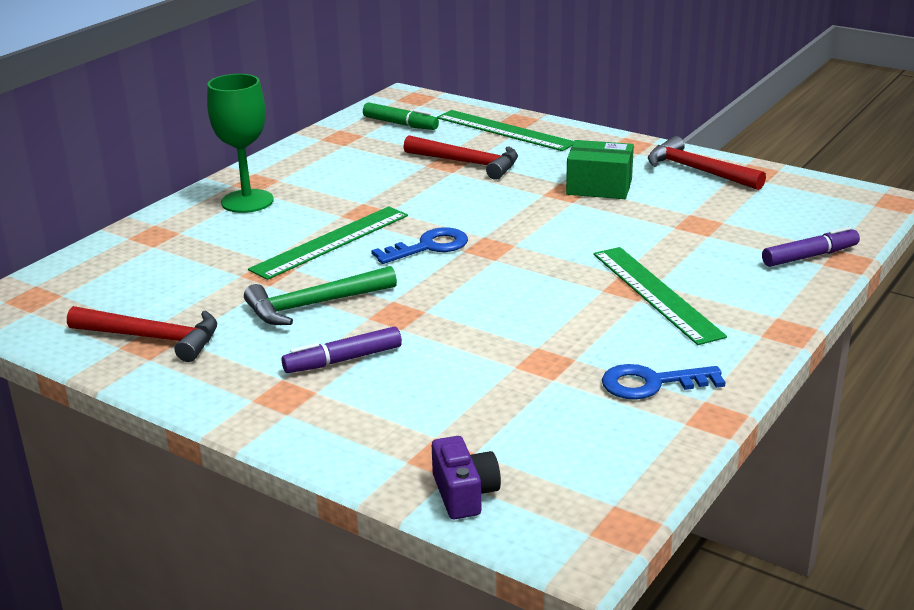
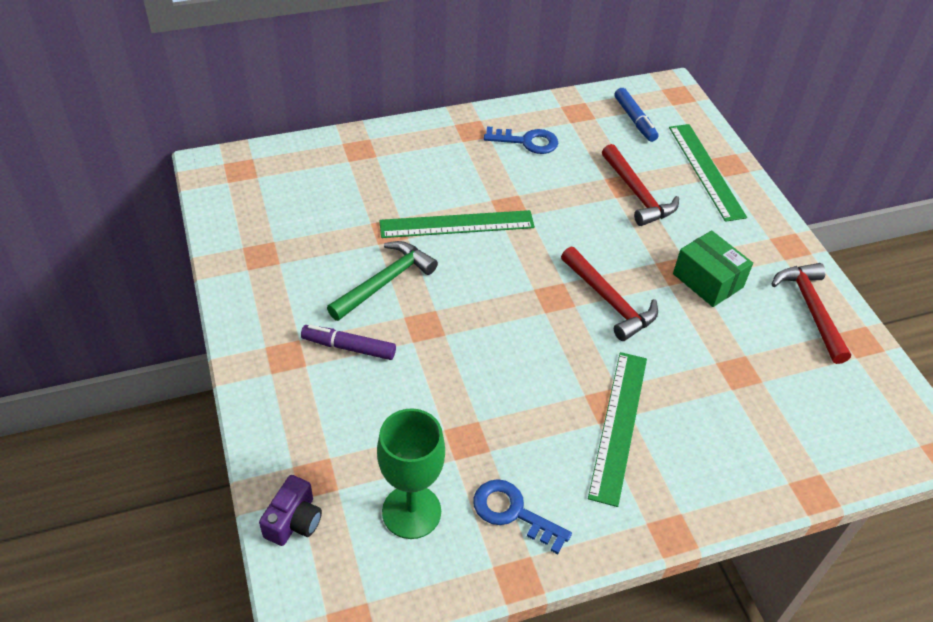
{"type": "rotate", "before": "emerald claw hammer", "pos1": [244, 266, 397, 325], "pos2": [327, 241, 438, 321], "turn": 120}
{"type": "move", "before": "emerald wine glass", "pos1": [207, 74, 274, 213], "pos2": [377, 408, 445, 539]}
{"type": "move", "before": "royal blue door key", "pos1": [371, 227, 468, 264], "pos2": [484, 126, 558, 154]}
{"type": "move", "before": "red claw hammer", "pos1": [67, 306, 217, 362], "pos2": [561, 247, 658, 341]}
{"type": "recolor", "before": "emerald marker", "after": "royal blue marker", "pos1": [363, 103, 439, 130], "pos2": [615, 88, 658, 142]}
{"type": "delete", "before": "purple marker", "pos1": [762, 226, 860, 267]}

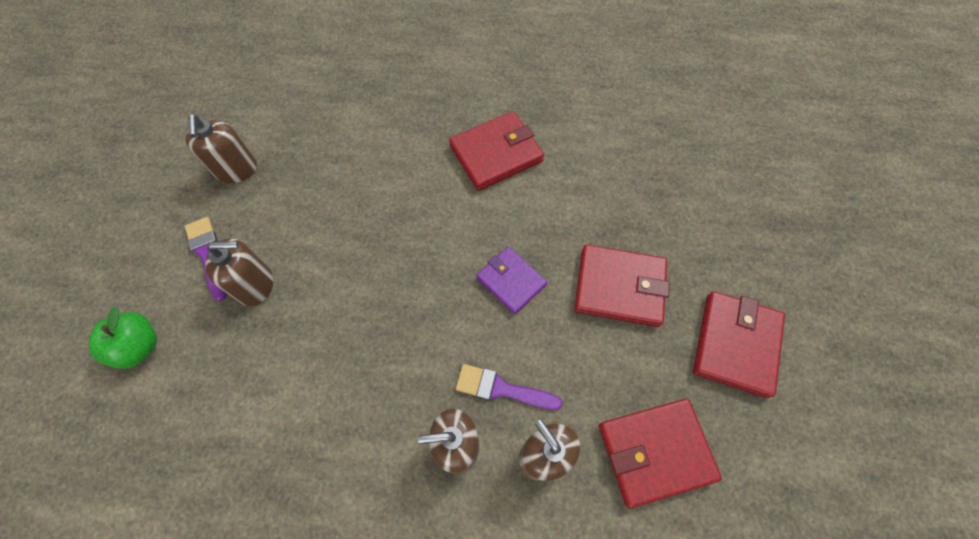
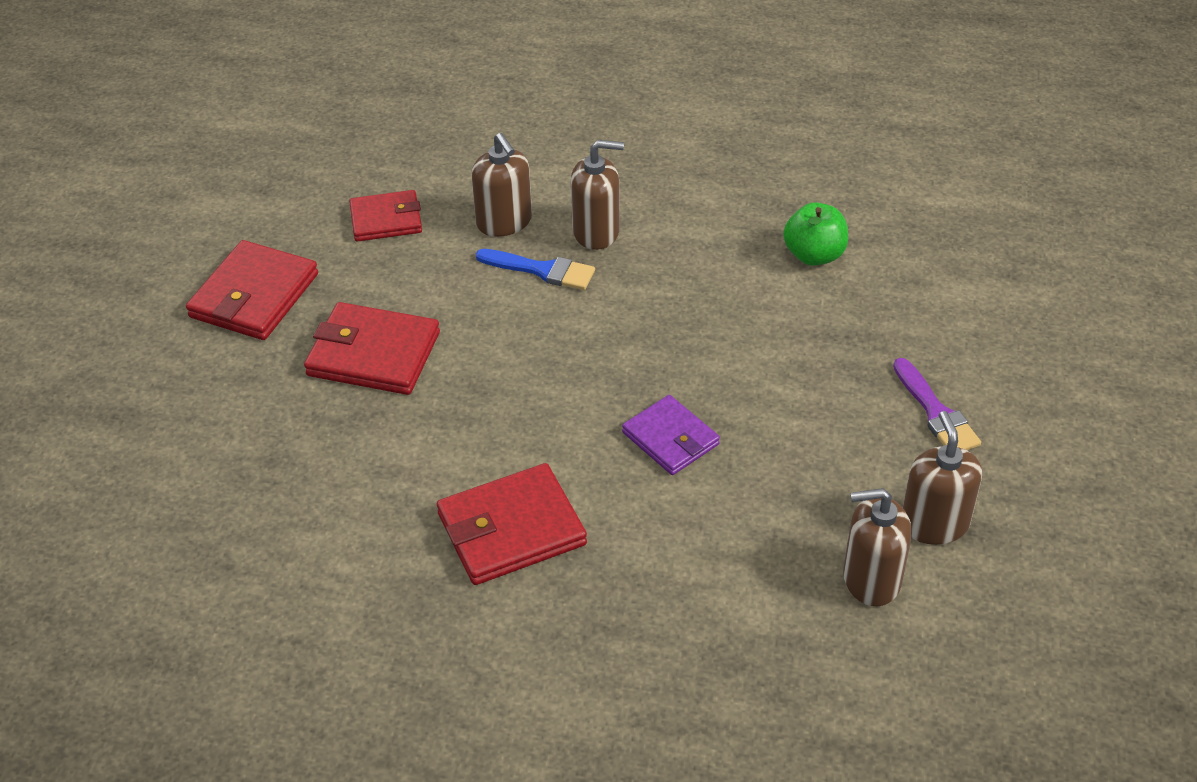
{"type": "resize", "before": "red billfold", "pos1": [599, 398, 722, 508], "pos2": [349, 190, 422, 242], "scale": 0.66}
{"type": "recolor", "before": "purple brush", "after": "royal blue brush", "pos1": [456, 364, 563, 410], "pos2": [476, 249, 595, 290]}
{"type": "move", "before": "purple billfold", "pos1": [476, 247, 547, 315], "pos2": [622, 395, 720, 475]}
{"type": "move", "before": "emerald apple fruit", "pos1": [89, 306, 157, 369], "pos2": [783, 202, 848, 266]}
{"type": "move", "before": "russet soap pump", "pos1": [205, 238, 273, 306], "pos2": [843, 488, 912, 606]}

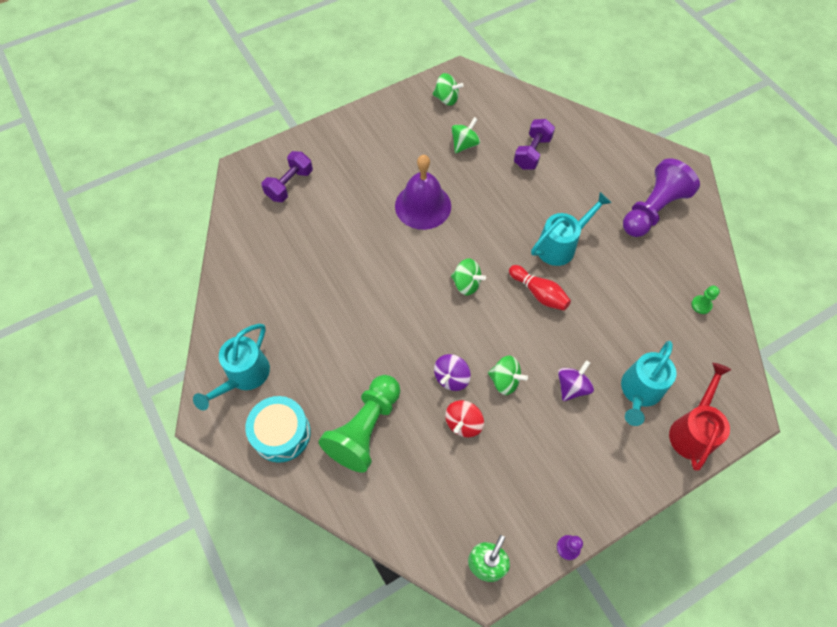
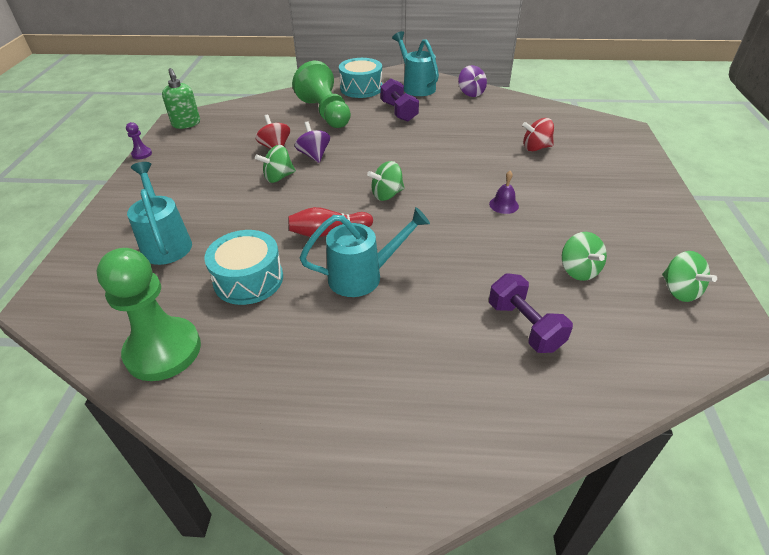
{"type": "resize", "before": "emerald pawn", "pos1": [691, 285, 720, 314], "pos2": [97, 248, 201, 381], "scale": 2.48}
{"type": "insert", "after": "teal snare drum", "pos2": [204, 230, 283, 305]}
{"type": "rotate", "before": "teal watering pot", "pos1": [531, 192, 612, 266], "pos2": [300, 207, 430, 297], "turn": -105}
{"type": "move", "before": "purple hand weight", "pos1": [262, 151, 313, 202], "pos2": [380, 78, 419, 122]}
{"type": "move", "before": "purple toy top", "pos1": [558, 360, 594, 401], "pos2": [458, 65, 487, 97]}
{"type": "resize", "before": "purple bell", "pos1": [395, 155, 451, 230], "pos2": [489, 171, 519, 214], "scale": 0.43}
{"type": "insert", "after": "red toy top", "pos2": [522, 118, 554, 151]}
{"type": "rotate", "before": "emerald toy top", "pos1": [433, 73, 464, 106], "pos2": [662, 251, 717, 302], "turn": -75}
{"type": "delete", "before": "purple pawn", "pos1": [623, 158, 700, 237]}
{"type": "delete", "before": "red watering pot", "pos1": [669, 363, 731, 471]}

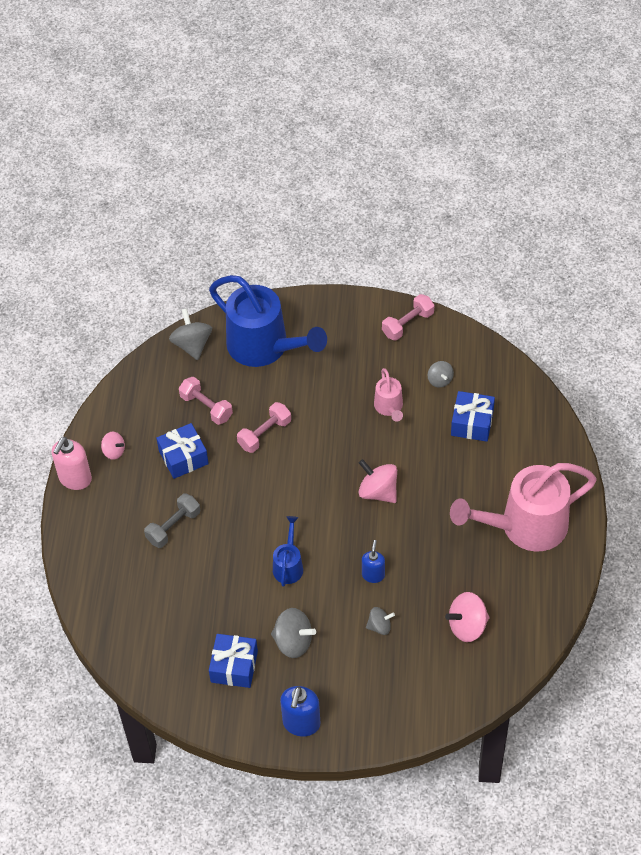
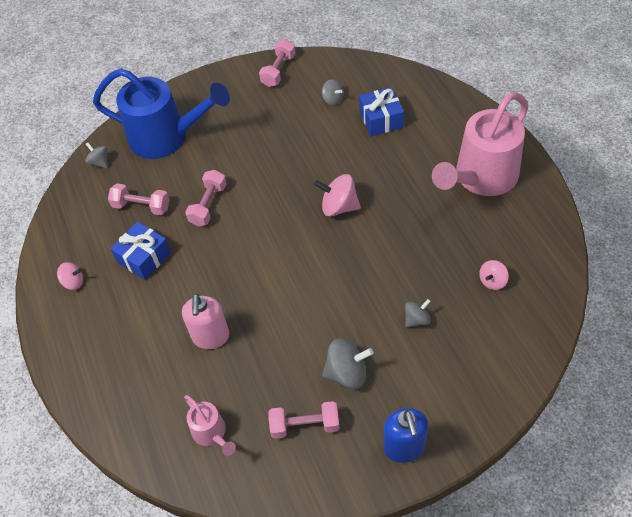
{"type": "resize", "before": "grey toy top", "pos1": [169, 308, 212, 360], "pos2": [85, 142, 108, 168], "scale": 0.61}
{"type": "move", "before": "rosy soap pump", "pos1": [52, 437, 92, 490], "pos2": [182, 294, 229, 349]}
{"type": "move", "before": "rosy watering pot", "pos1": [374, 368, 403, 422], "pos2": [184, 395, 236, 456]}
{"type": "replace", "before": "royal blue gift", "after": "rosy hand weight", "pos1": [209, 634, 258, 688], "pos2": [269, 401, 340, 439]}
{"type": "resize", "before": "rosy toy top", "pos1": [445, 592, 490, 642], "pos2": [479, 260, 509, 290], "scale": 0.61}
{"type": "delete", "before": "grey hand weight", "pos1": [144, 494, 200, 548]}
{"type": "delete", "before": "royal blue watering pot", "pos1": [273, 516, 303, 587]}
{"type": "delete", "before": "royal blue soap pump", "pos1": [362, 540, 385, 583]}

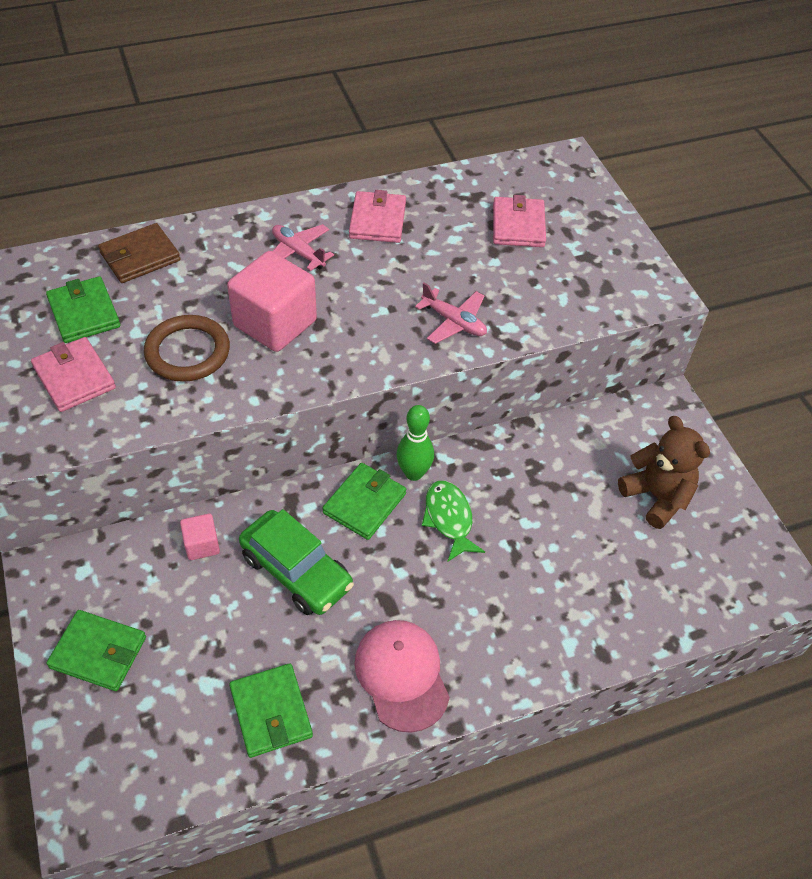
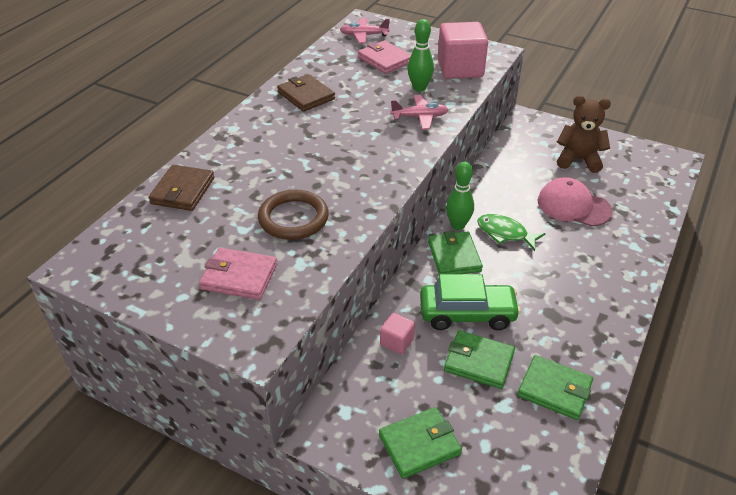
{"type": "recolor", "before": "rosy billfold", "after": "russet billfold", "pos1": [349, 190, 406, 243], "pos2": [277, 74, 335, 112]}
{"type": "move", "before": "rosy plane", "pos1": [272, 224, 334, 271], "pos2": [340, 18, 390, 44]}
{"type": "insert", "after": "emerald tenpin", "pos2": [408, 19, 434, 92]}
{"type": "move", "before": "rosy block", "pos1": [227, 251, 317, 352], "pos2": [438, 22, 488, 79]}
{"type": "move", "before": "emerald billfold", "pos1": [46, 276, 120, 343], "pos2": [444, 330, 515, 389]}
{"type": "move", "before": "rosy cap", "pos1": [354, 620, 450, 733], "pos2": [538, 177, 613, 226]}

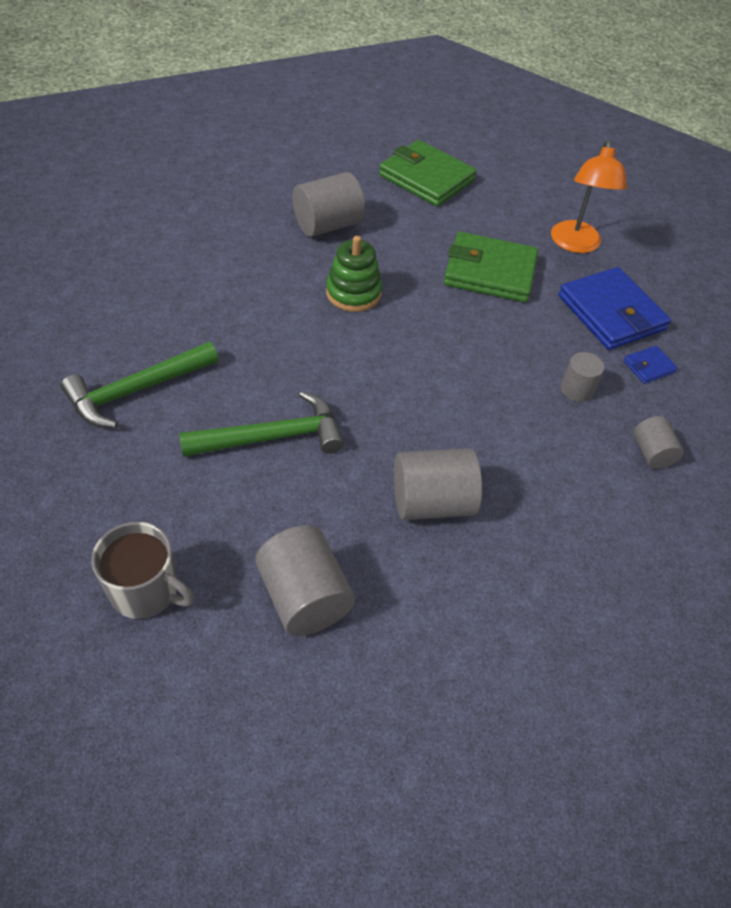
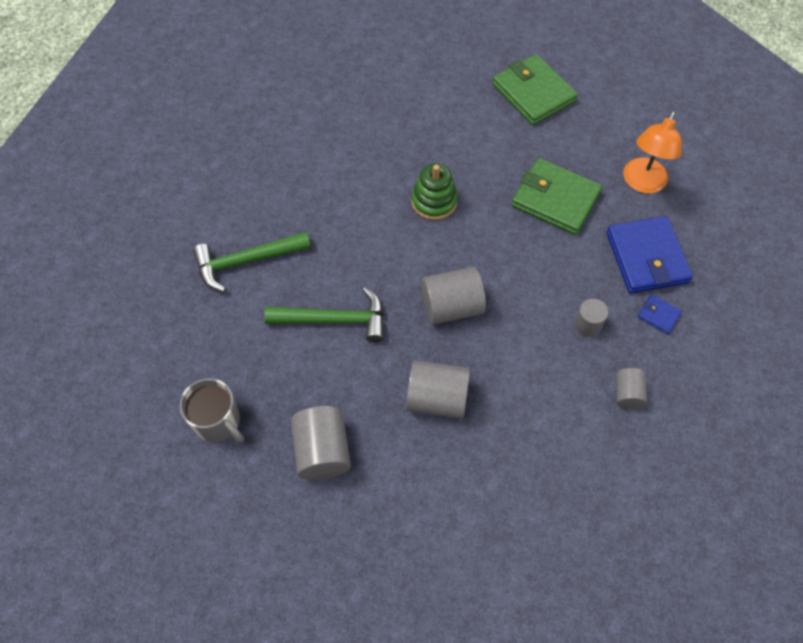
{"type": "move", "before": "grey cylinder shape", "pos1": [292, 172, 365, 237], "pos2": [421, 267, 486, 325]}
{"type": "rotate", "before": "royal blue billfold", "pos1": [623, 345, 678, 384], "pos2": [637, 294, 682, 334], "turn": 45}

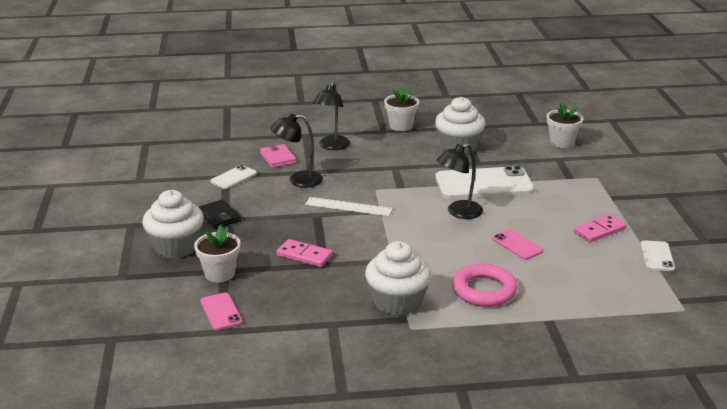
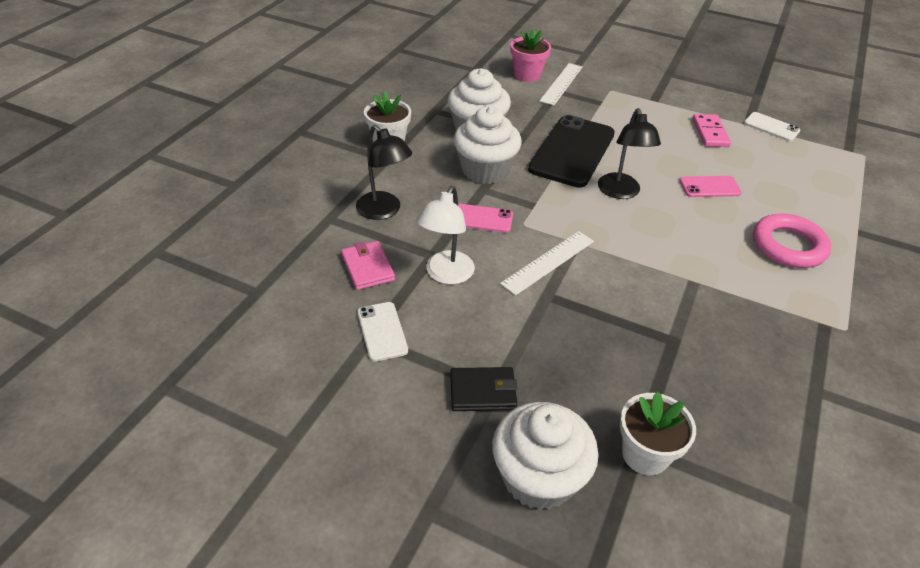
{"type": "rotate", "before": "rosy billfold", "pos1": [260, 144, 296, 168], "pos2": [341, 241, 395, 290], "turn": 60}
{"type": "recolor", "before": "ebony lamp", "after": "pure white lamp", "pos1": [271, 114, 323, 188], "pos2": [416, 186, 475, 284]}
{"type": "move", "before": "pure white fairy cake", "pos1": [365, 241, 431, 316], "pos2": [454, 106, 522, 184]}
{"type": "move", "before": "rosy phone", "pos1": [200, 293, 243, 330], "pos2": [458, 204, 513, 233]}
{"type": "recolor", "before": "pure white flower pot", "after": "rosy flower pot", "pos1": [547, 102, 584, 148], "pos2": [510, 29, 551, 82]}
{"type": "recolor", "before": "pure white phone", "after": "ebony phone", "pos1": [435, 166, 534, 199], "pos2": [528, 115, 615, 188]}
{"type": "insert", "after": "pure white measuring stick", "pos2": [539, 63, 583, 106]}
{"type": "delete", "before": "rosy domino", "pos1": [276, 239, 333, 267]}

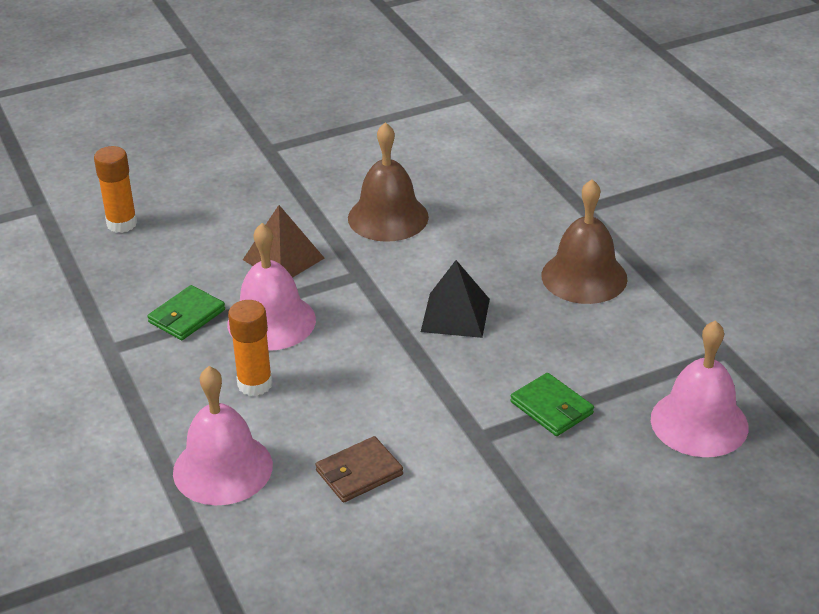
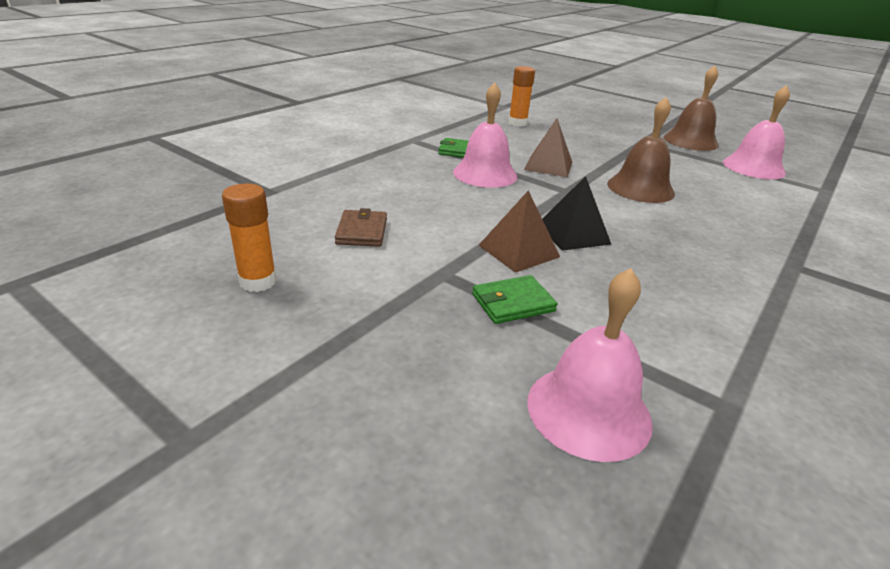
{"type": "move", "before": "orange-coloured stick of glue", "pos1": [228, 300, 273, 396], "pos2": [222, 184, 277, 292]}
{"type": "rotate", "before": "russet billfold", "pos1": [315, 436, 403, 502], "pos2": [335, 208, 387, 247], "turn": 60}
{"type": "rotate", "before": "emerald billfold", "pos1": [510, 373, 594, 436], "pos2": [472, 275, 558, 324], "turn": 45}
{"type": "insert", "after": "russet solid pyramid", "pos2": [479, 190, 560, 273]}
{"type": "move", "before": "russet bell", "pos1": [542, 179, 627, 304], "pos2": [664, 66, 719, 151]}
{"type": "move", "before": "rosy bell", "pos1": [173, 366, 273, 505], "pos2": [723, 85, 790, 179]}

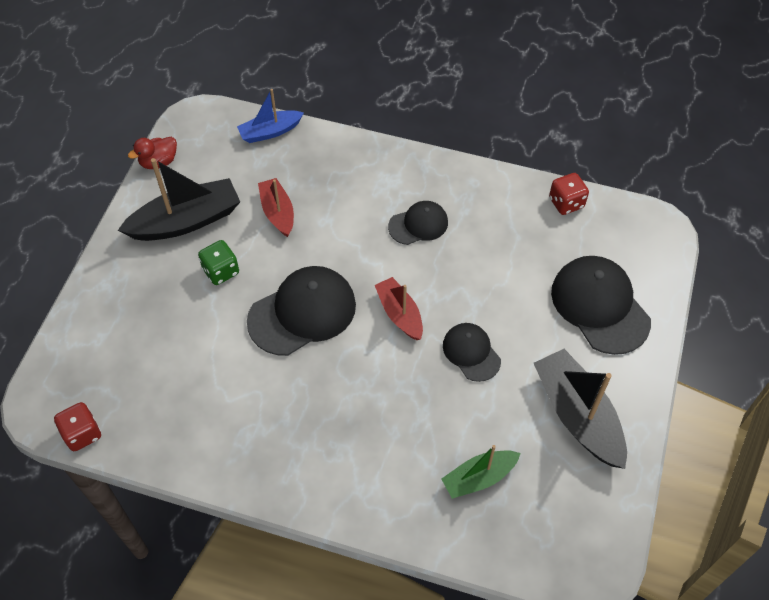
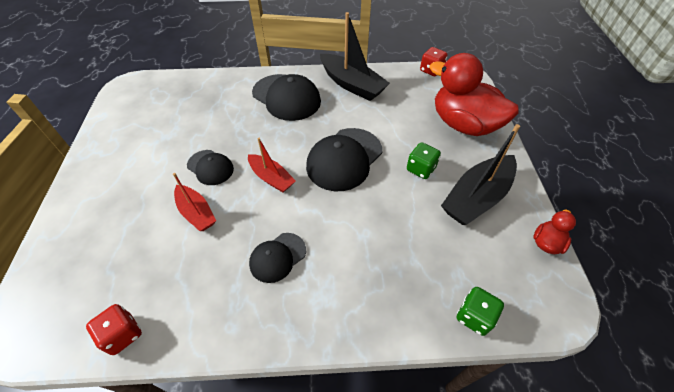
{"type": "move", "before": "red sailboat", "pos1": [258, 178, 294, 237], "pos2": [173, 173, 216, 231]}
{"type": "move", "before": "ebony cap", "pos1": [551, 256, 651, 355], "pos2": [252, 74, 321, 121]}
{"type": "move", "before": "ebony sailboat", "pos1": [534, 349, 627, 469], "pos2": [320, 12, 390, 101]}
{"type": "insert", "after": "red rubber duck", "pos2": [429, 53, 519, 136]}
{"type": "replace", "before": "royal blue sailboat", "after": "emerald game die", "pos1": [237, 89, 304, 143], "pos2": [457, 287, 504, 336]}
{"type": "delete", "before": "emerald sailboat", "pos1": [441, 445, 521, 499]}

